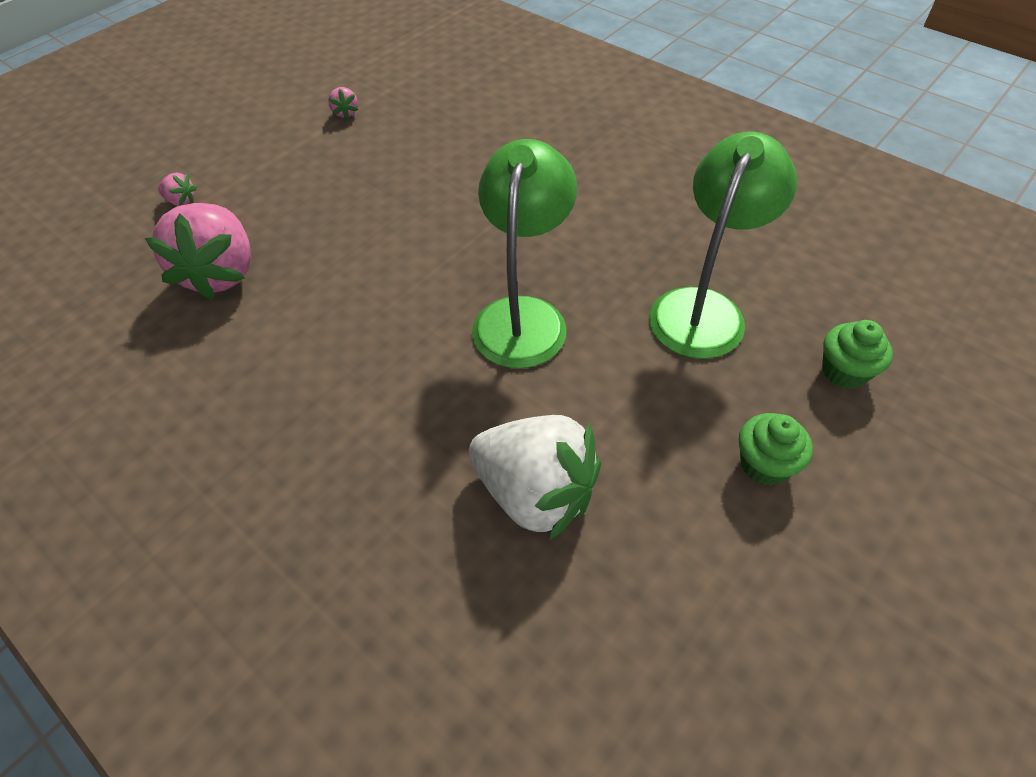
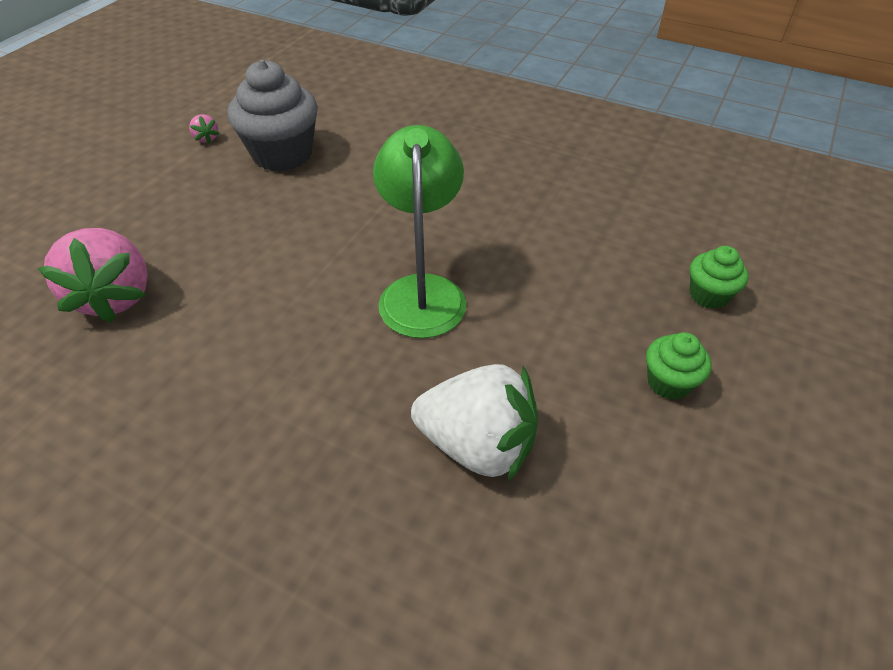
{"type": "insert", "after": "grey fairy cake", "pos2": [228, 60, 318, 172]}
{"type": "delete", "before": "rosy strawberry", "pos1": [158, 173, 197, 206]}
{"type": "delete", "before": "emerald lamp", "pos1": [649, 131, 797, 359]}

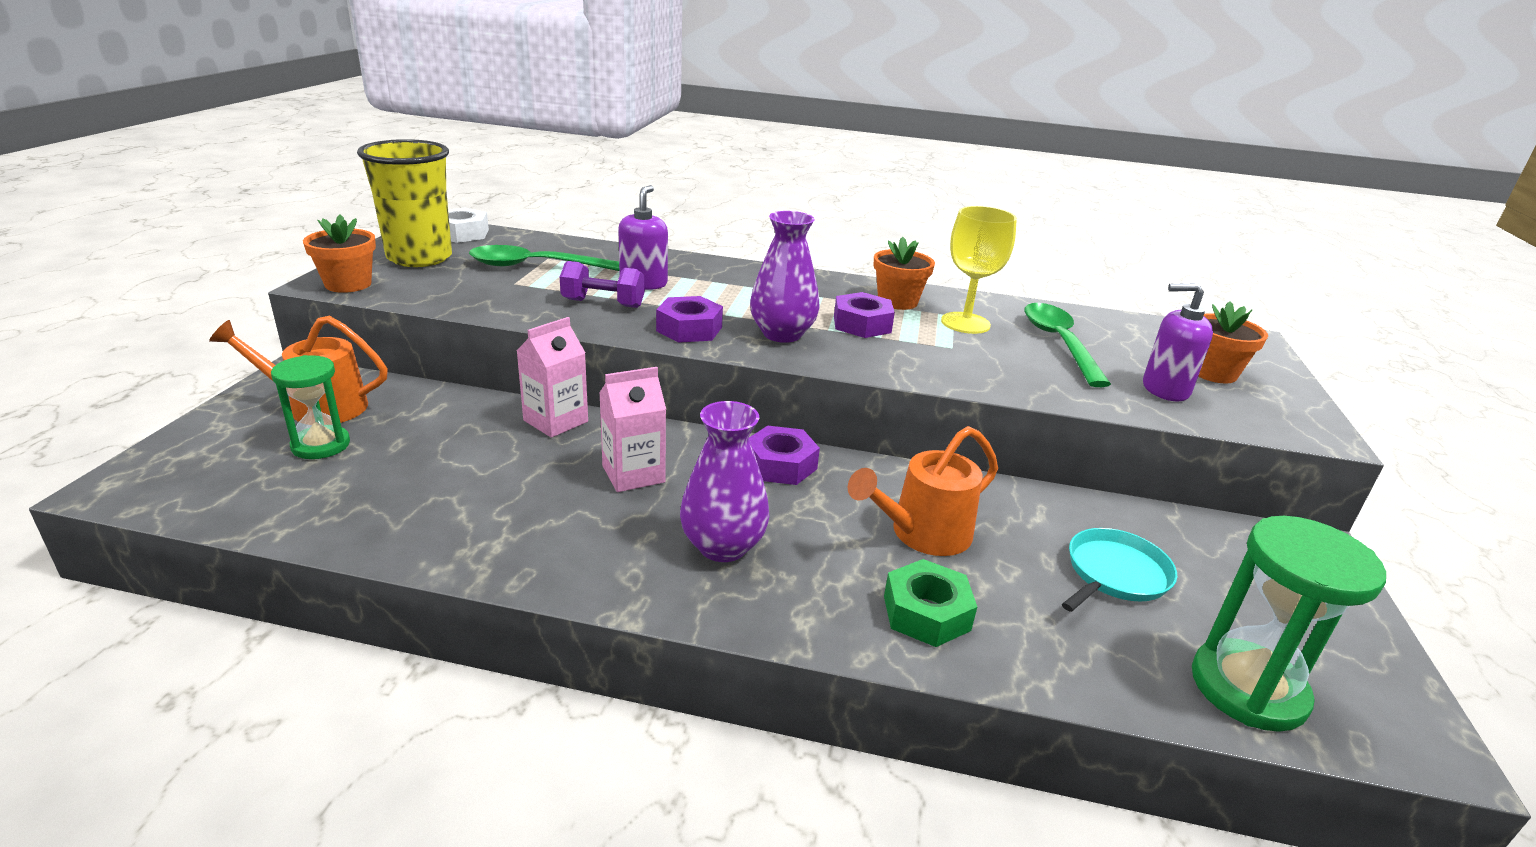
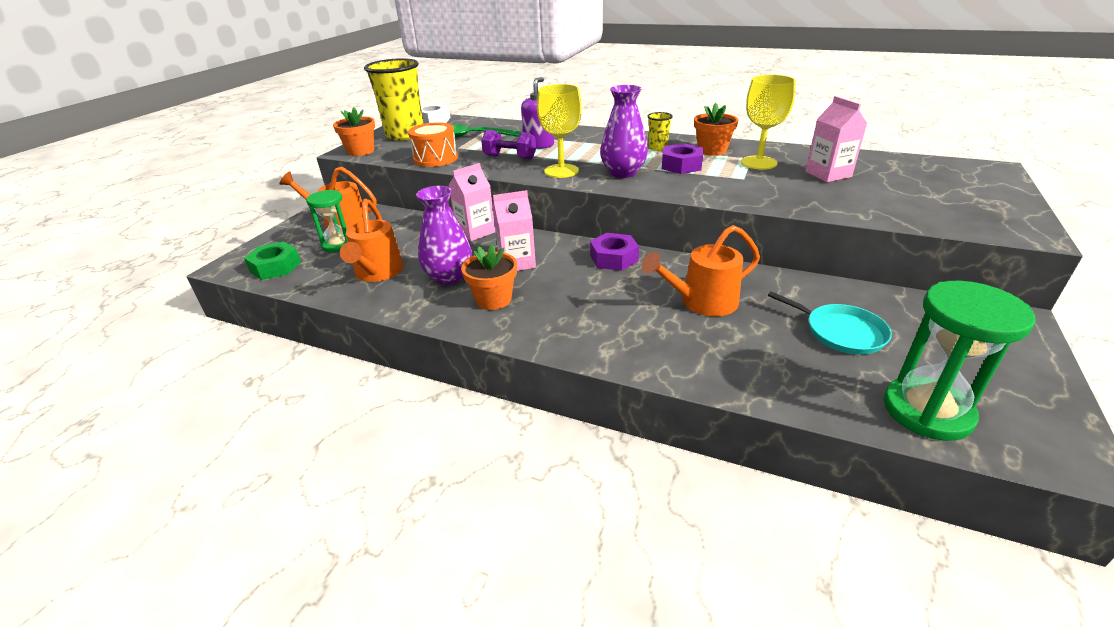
{"type": "move", "before": "emerald nut", "pos1": [884, 559, 977, 647], "pos2": [244, 242, 301, 280]}
{"type": "insert", "after": "orange-coloured watering pot", "pos2": [340, 199, 404, 282]}
{"type": "insert", "after": "orange-coloured snare drum", "pos2": [408, 122, 458, 167]}
{"type": "move", "before": "purple tall vase", "pos1": [680, 401, 770, 562], "pos2": [416, 186, 472, 285]}
{"type": "move", "before": "orange-coloured flower pot", "pos1": [1198, 301, 1268, 384], "pos2": [461, 244, 517, 310]}
{"type": "replace", "before": "purple nut", "after": "yellow wine glass", "pos1": [656, 296, 723, 343], "pos2": [537, 84, 582, 178]}
{"type": "insert", "after": "yellow cup", "pos2": [648, 112, 673, 151]}
{"type": "rotate", "before": "teal frying pan", "pos1": [1062, 528, 1177, 612], "pos2": [768, 291, 892, 355], "turn": 75}
{"type": "replace", "before": "emerald spoon", "after": "rosy carton", "pos1": [1024, 303, 1111, 387], "pos2": [805, 96, 867, 182]}
{"type": "delete", "before": "purple soap pump", "pos1": [1143, 283, 1213, 402]}

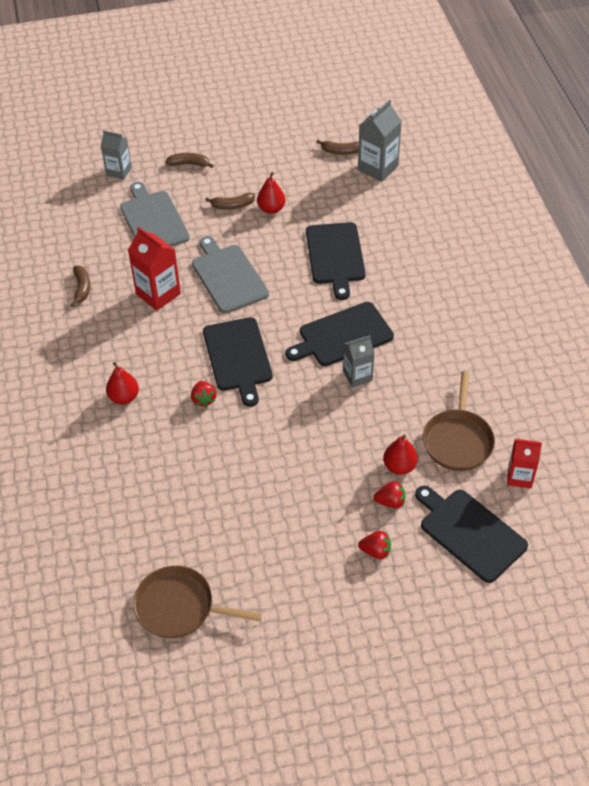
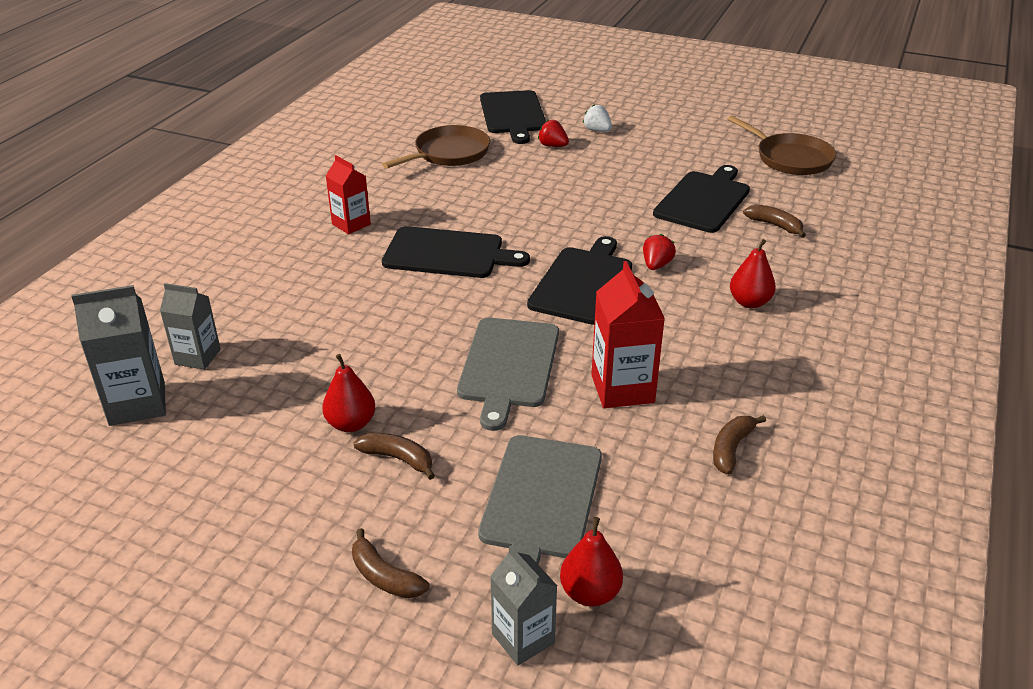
{"type": "move", "before": "grey carton", "pos1": [343, 335, 375, 388], "pos2": [160, 283, 221, 370]}
{"type": "move", "before": "red carton", "pos1": [507, 439, 542, 488], "pos2": [326, 155, 371, 234]}
{"type": "move", "before": "red pear", "pos1": [383, 435, 418, 475], "pos2": [560, 517, 623, 606]}
{"type": "recolor", "before": "red strawberry", "after": "pure white strawberry", "pos1": [358, 531, 391, 559], "pos2": [583, 104, 612, 132]}
{"type": "move", "before": "ebony chopping board", "pos1": [306, 222, 366, 300], "pos2": [653, 165, 750, 233]}
{"type": "move", "before": "russet toy banana", "pos1": [317, 140, 359, 155], "pos2": [743, 204, 806, 238]}

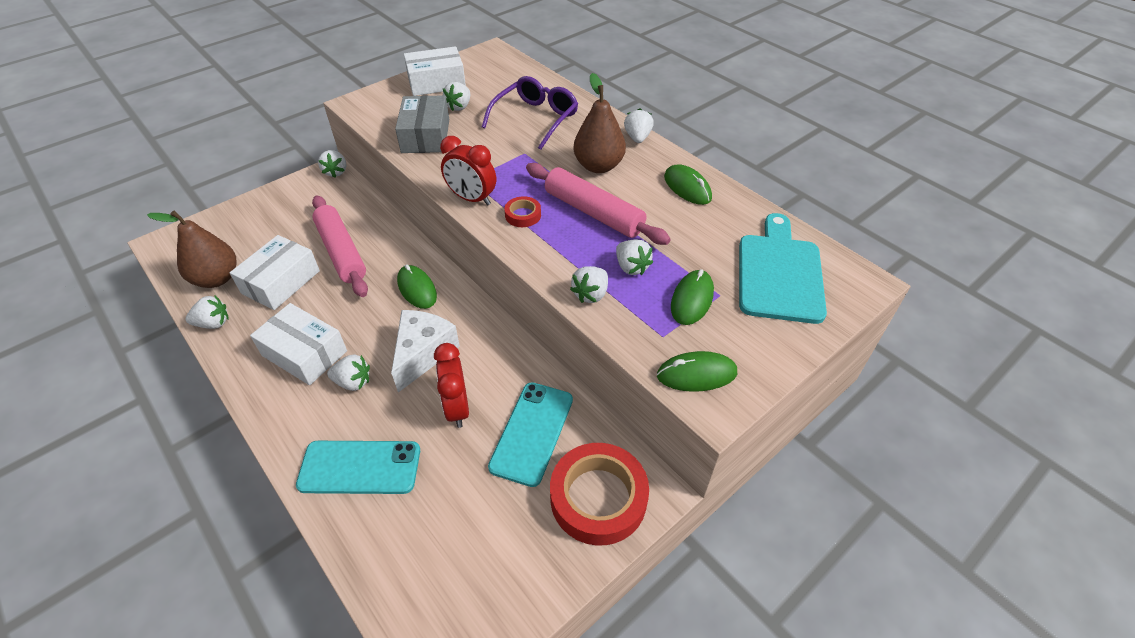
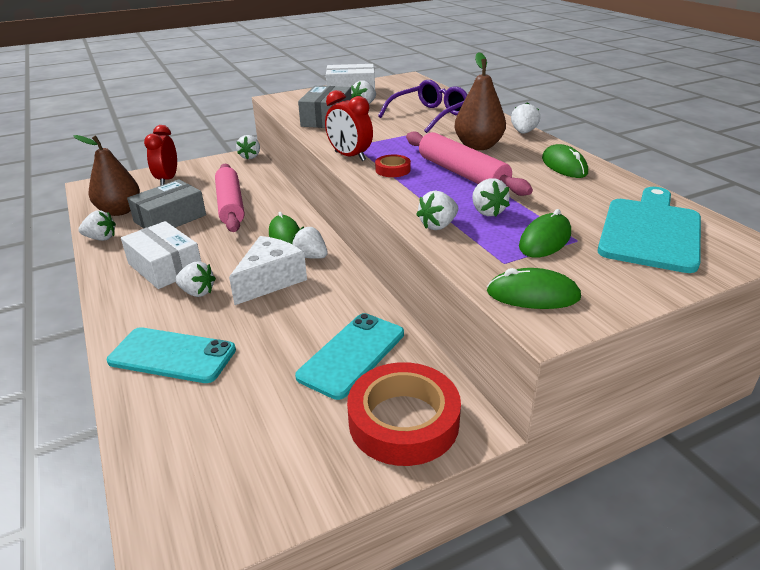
{"type": "recolor", "before": "pure white box", "after": "grey box", "pos1": [230, 235, 320, 310], "pos2": [127, 179, 206, 229]}
{"type": "move", "before": "red alarm clock", "pos1": [434, 343, 469, 428], "pos2": [144, 125, 177, 185]}
{"type": "insert", "after": "pure white strawberry", "pos2": [292, 227, 328, 259]}

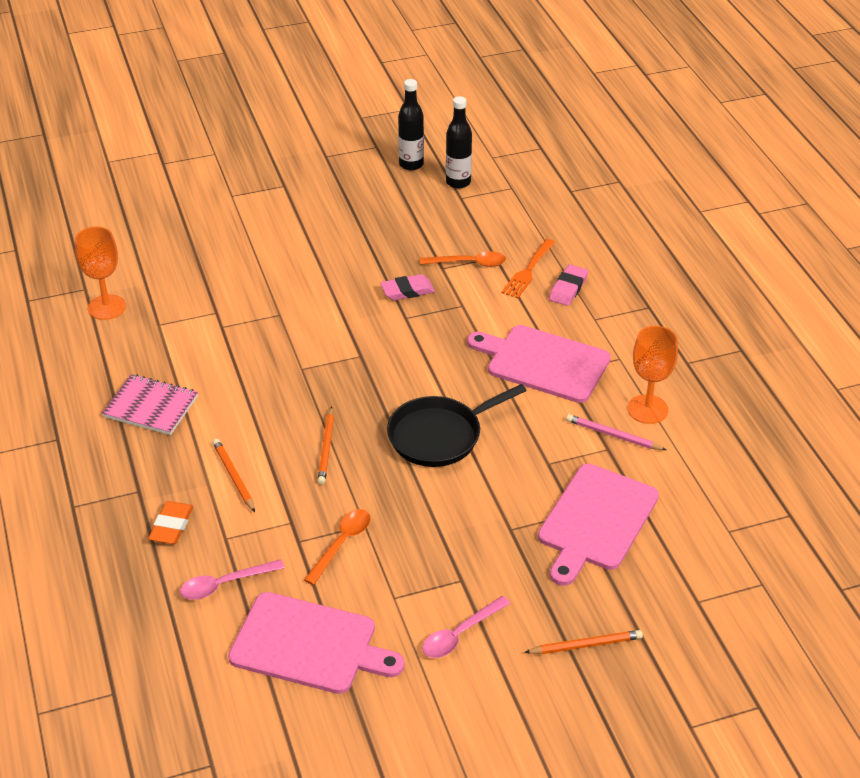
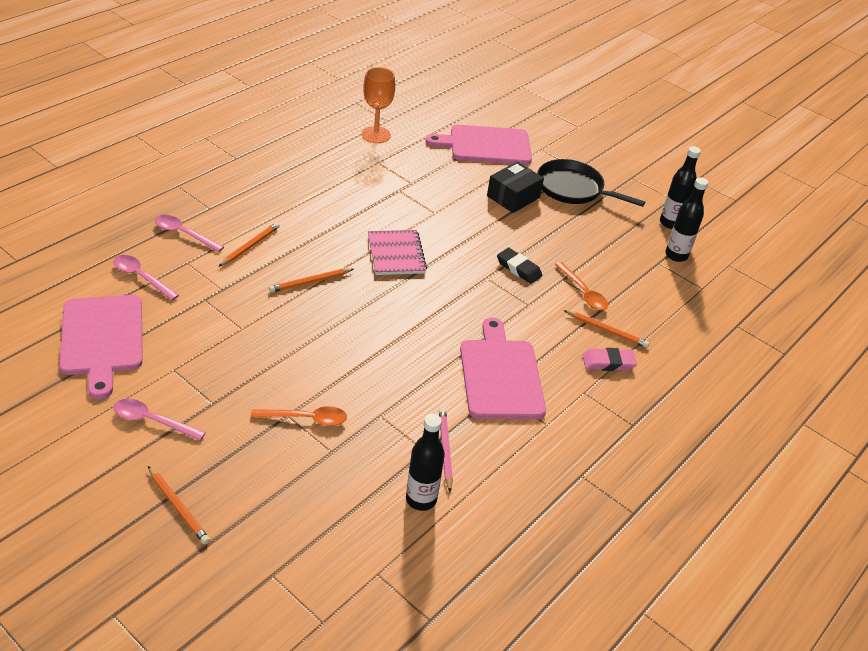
{"type": "replace", "before": "orange-coloured pencil eraser", "after": "rosy spoon", "pos1": [148, 501, 193, 544], "pos2": [155, 215, 224, 252]}
{"type": "move", "before": "orange-coloured spoon", "pos1": [304, 509, 371, 585], "pos2": [251, 406, 347, 426]}
{"type": "move", "before": "rosy exercise book", "pos1": [102, 374, 198, 435], "pos2": [368, 230, 427, 275]}
{"type": "insert", "after": "ebony flask", "pos2": [406, 414, 445, 511]}
{"type": "move", "before": "rosy chopping board", "pos1": [538, 464, 659, 586], "pos2": [426, 125, 532, 165]}
{"type": "insert", "after": "ebony box", "pos2": [487, 162, 544, 213]}
{"type": "recolor", "before": "rosy pencil eraser", "after": "ebony pencil eraser", "pos1": [380, 274, 435, 300], "pos2": [497, 248, 542, 284]}
{"type": "move", "before": "ebony frying pan", "pos1": [387, 384, 527, 467], "pos2": [537, 159, 645, 207]}
{"type": "replace", "before": "orange-coloured dinner fork", "after": "orange-coloured pencil", "pos1": [501, 239, 556, 298], "pos2": [564, 310, 649, 348]}
{"type": "delete", "before": "orange-coloured wine glass", "pos1": [628, 326, 678, 424]}

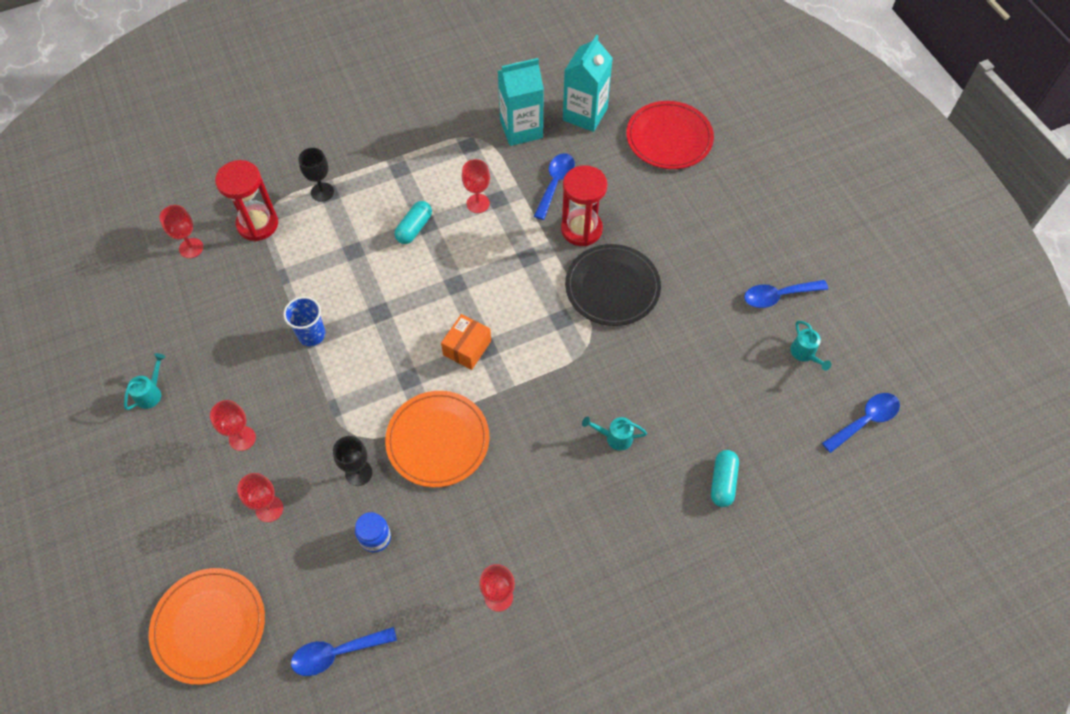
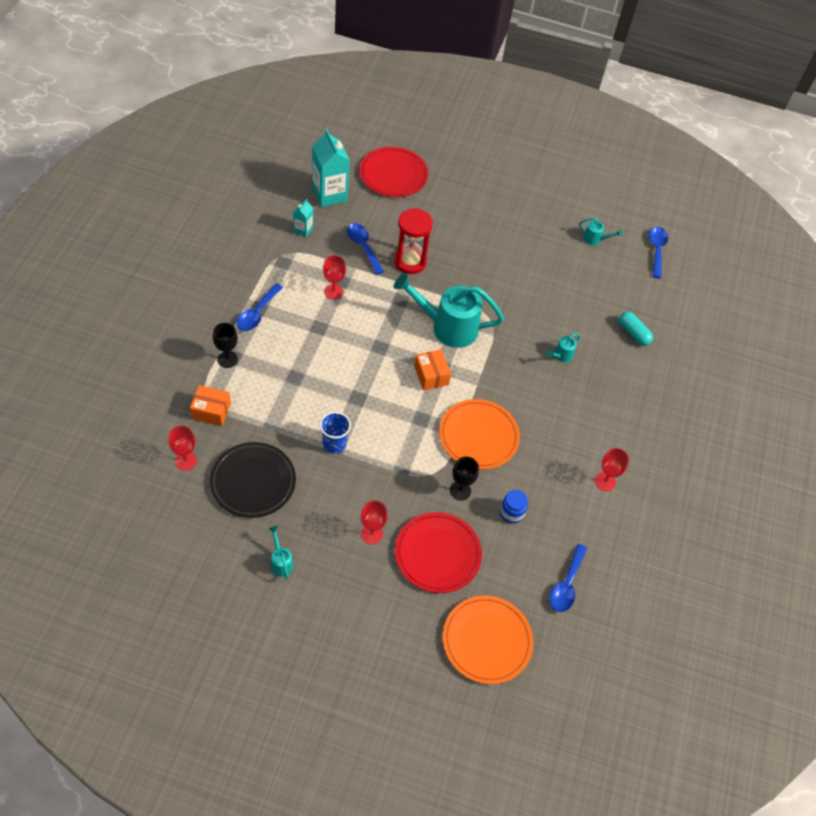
{"type": "replace", "before": "red sandglass", "after": "orange-coloured box", "pos1": [215, 160, 278, 241], "pos2": [190, 385, 231, 426]}
{"type": "move", "before": "ebony plate", "pos1": [565, 244, 661, 326], "pos2": [210, 442, 296, 518]}
{"type": "move", "before": "royal blue spoon", "pos1": [744, 280, 828, 308], "pos2": [237, 283, 283, 331]}
{"type": "resize", "before": "teal carton", "pos1": [498, 58, 544, 146], "pos2": [293, 199, 313, 237], "scale": 0.5}
{"type": "insert", "after": "teal watering pot", "pos2": [394, 273, 504, 348]}
{"type": "replace", "before": "red wine glass", "after": "red plate", "pos1": [237, 473, 283, 522], "pos2": [395, 512, 482, 593]}
{"type": "delete", "before": "teal pill shape", "pos1": [394, 201, 432, 244]}

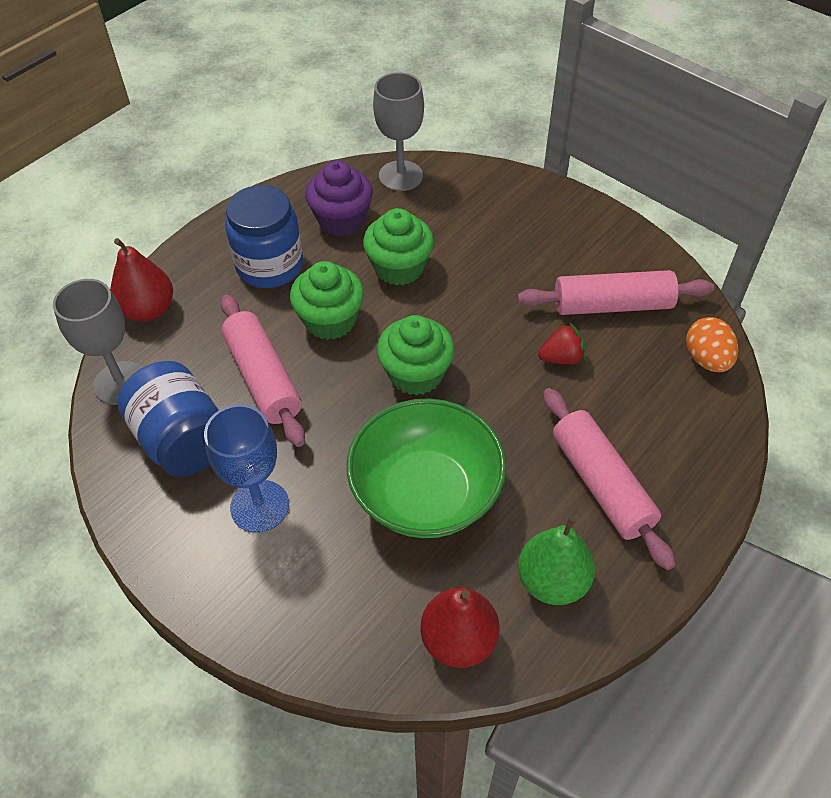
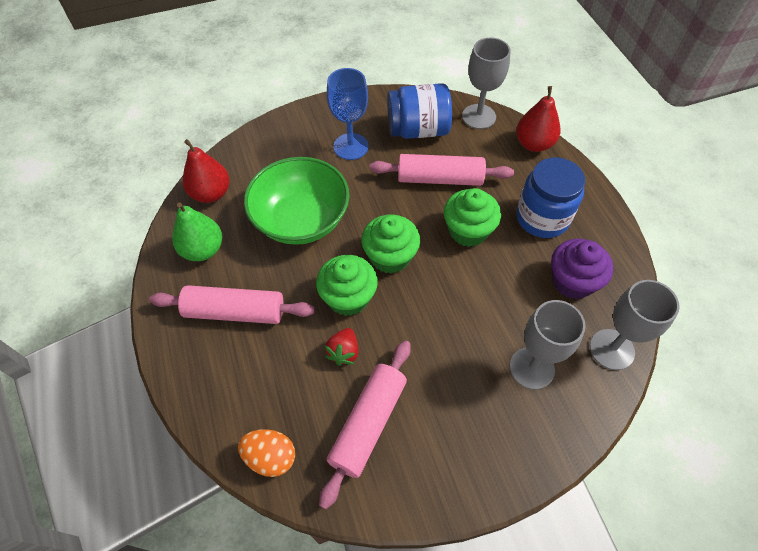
{"type": "move", "before": "emerald fairy cake", "pos1": [363, 208, 434, 286], "pos2": [316, 255, 378, 316]}
{"type": "insert", "after": "grey wine glass", "pos2": [510, 300, 586, 390]}

